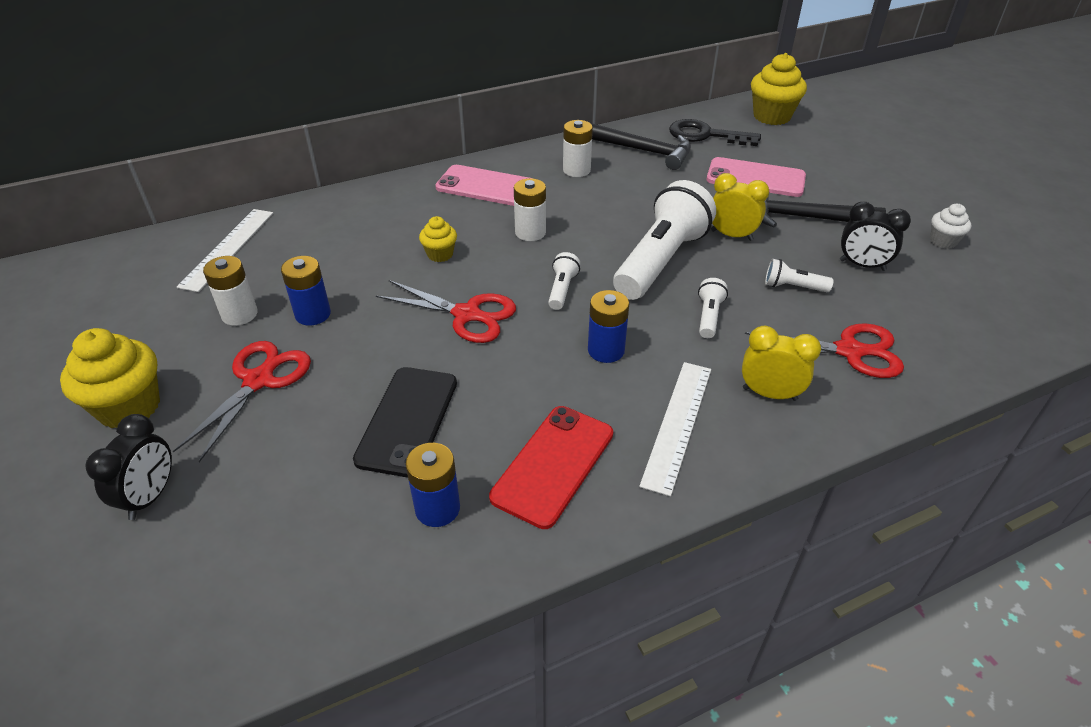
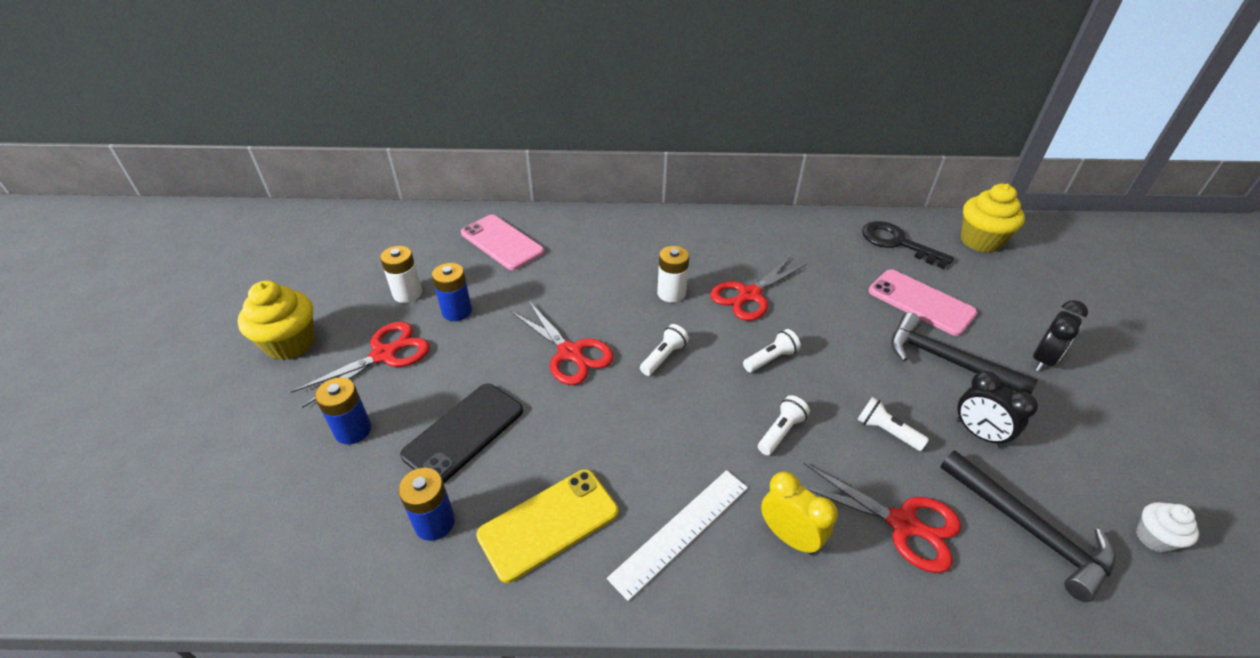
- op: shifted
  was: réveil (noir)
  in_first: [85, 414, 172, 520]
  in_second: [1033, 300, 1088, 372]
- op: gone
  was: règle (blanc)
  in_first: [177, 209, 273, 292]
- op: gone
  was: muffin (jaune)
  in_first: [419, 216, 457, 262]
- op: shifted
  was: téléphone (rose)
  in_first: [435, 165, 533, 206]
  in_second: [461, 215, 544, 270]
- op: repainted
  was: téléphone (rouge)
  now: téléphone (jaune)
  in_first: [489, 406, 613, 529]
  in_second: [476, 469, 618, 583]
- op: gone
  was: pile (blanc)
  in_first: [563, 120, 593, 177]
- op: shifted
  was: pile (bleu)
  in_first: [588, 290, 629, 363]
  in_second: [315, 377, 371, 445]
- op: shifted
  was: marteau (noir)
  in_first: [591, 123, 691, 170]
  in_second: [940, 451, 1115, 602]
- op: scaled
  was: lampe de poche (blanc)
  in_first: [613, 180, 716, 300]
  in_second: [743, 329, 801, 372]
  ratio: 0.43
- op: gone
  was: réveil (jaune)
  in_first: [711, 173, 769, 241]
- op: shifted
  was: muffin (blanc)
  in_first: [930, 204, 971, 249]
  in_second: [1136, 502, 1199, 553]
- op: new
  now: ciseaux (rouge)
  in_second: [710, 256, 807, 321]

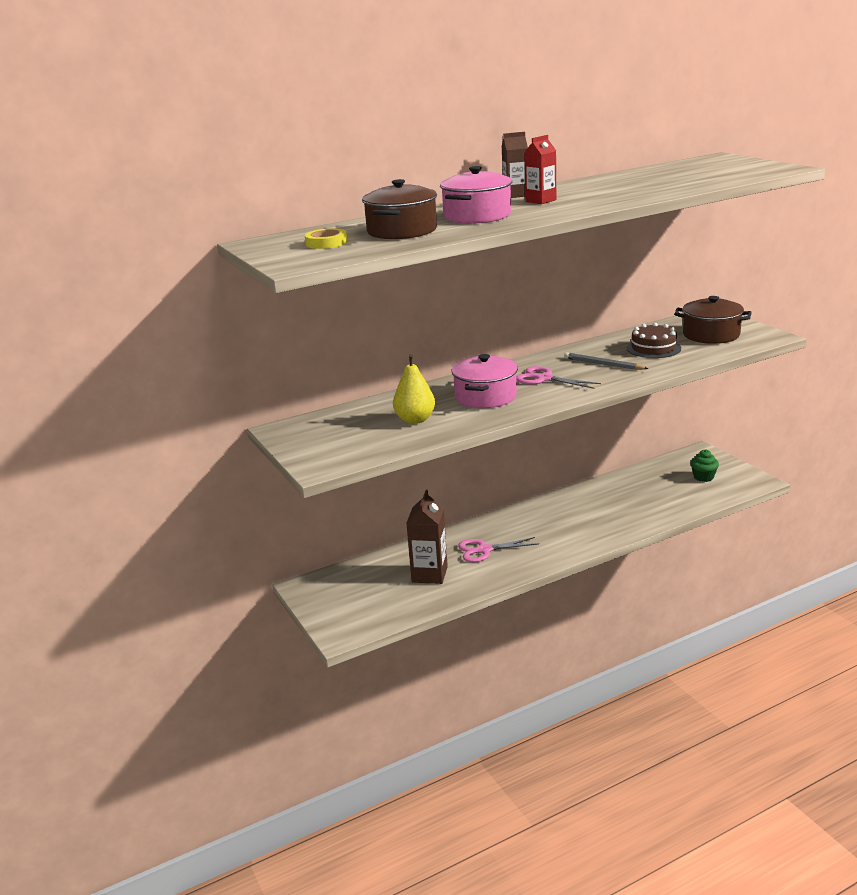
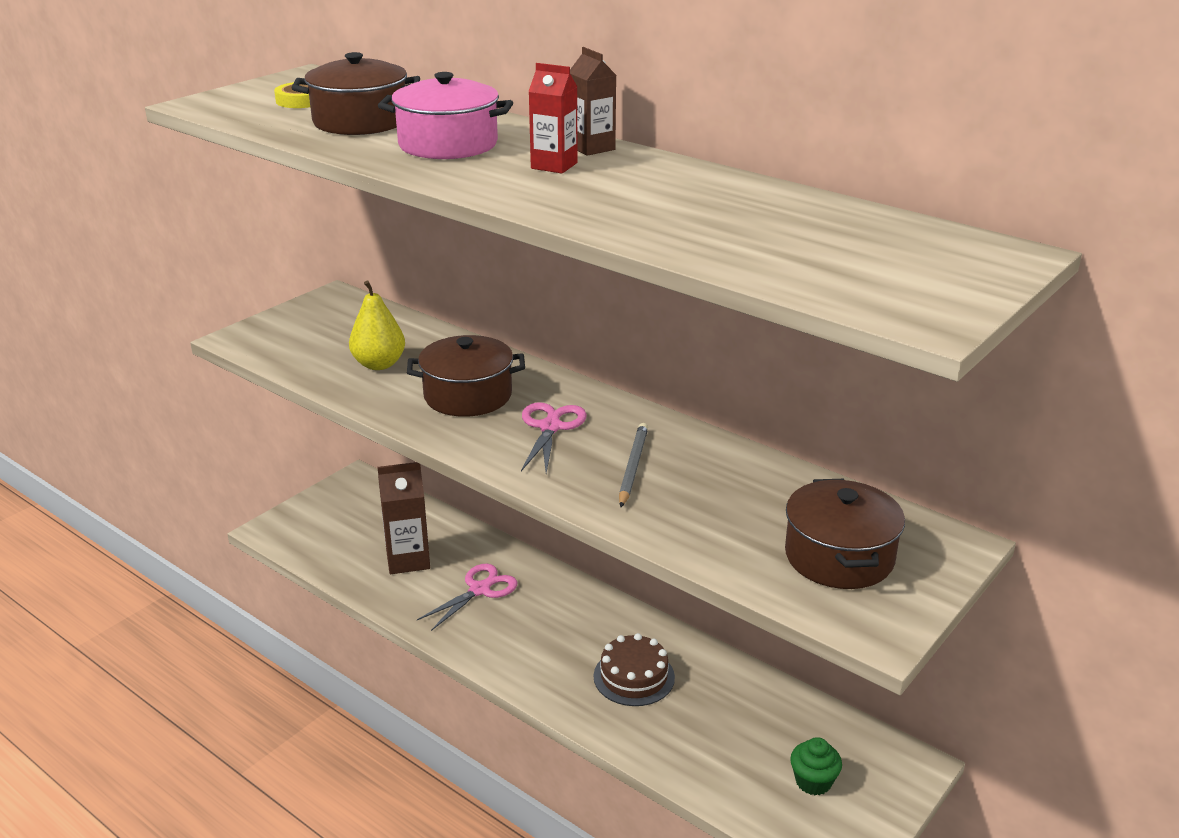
- op: repainted
  was: marmite (rose)
  now: marmite (marron)
  in_first: [452, 354, 518, 408]
  in_second: [407, 335, 525, 417]
- op: rotated
  was: ciseaux (rose)
  in_first: [458, 537, 539, 562]
  in_second: [417, 564, 517, 631]
  clockwise: 75
- op: shifted
  was: gâteau (marron)
  in_first: [627, 323, 681, 358]
  in_second: [594, 633, 675, 706]

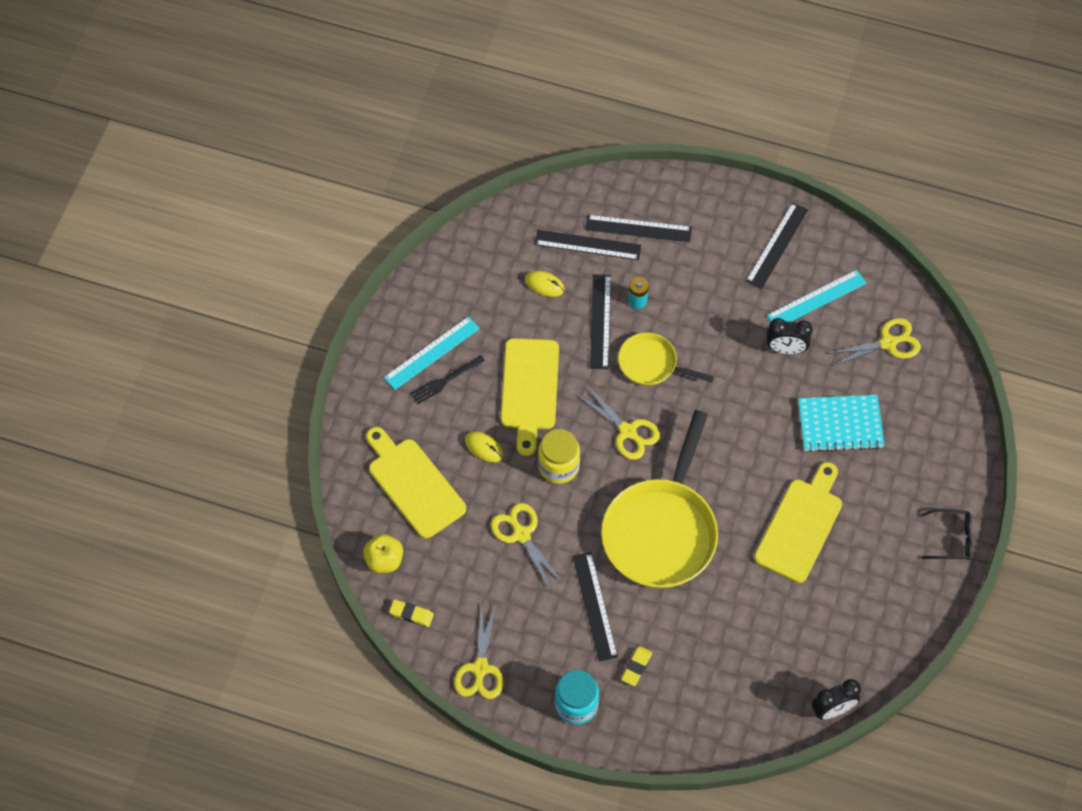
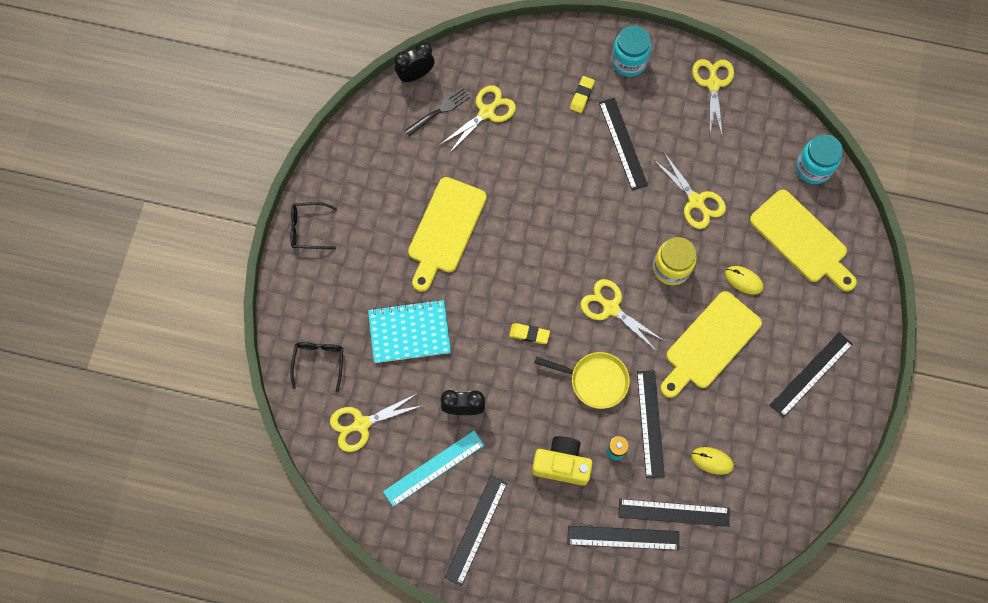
- op: swapped
  was: pomme (jaune)
  now: bocal (turquoise)
  in_first: [363, 534, 403, 573]
  in_second: [796, 135, 843, 184]
- op: repainted
  was: règle (turquoise)
  now: règle (noir)
  in_first: [384, 316, 480, 390]
  in_second: [770, 332, 853, 418]
- op: shifted
  was: gomme (jaune)
  in_first: [389, 600, 434, 627]
  in_second: [509, 323, 550, 344]
- op: shifted
  was: fourchette (noir)
  in_first: [410, 356, 485, 404]
  in_second: [405, 87, 470, 136]
- op: rotated
  was: planche à découper (jaune)
  in_first: [501, 338, 559, 456]
  in_second: [660, 291, 762, 398]
  clockwise: -135
- op: gone
  was: poêle (jaune)
  in_first: [601, 410, 718, 588]
- op: new
  now: lunettes (noir)
  in_second: [290, 342, 343, 392]
- op: new
  now: ciseaux (jaune)
  in_second: [440, 85, 516, 153]
- op: new
  now: appareil photo (jaune)
  in_second: [532, 436, 593, 486]

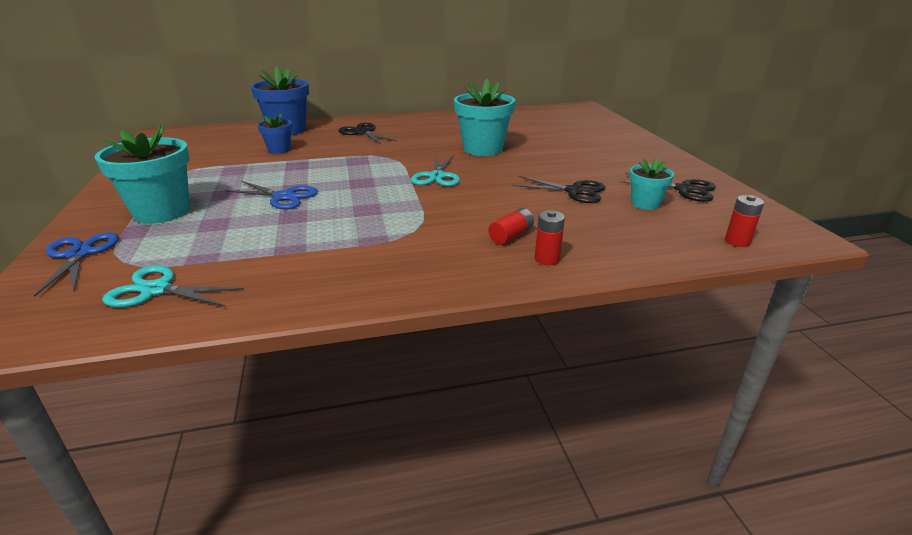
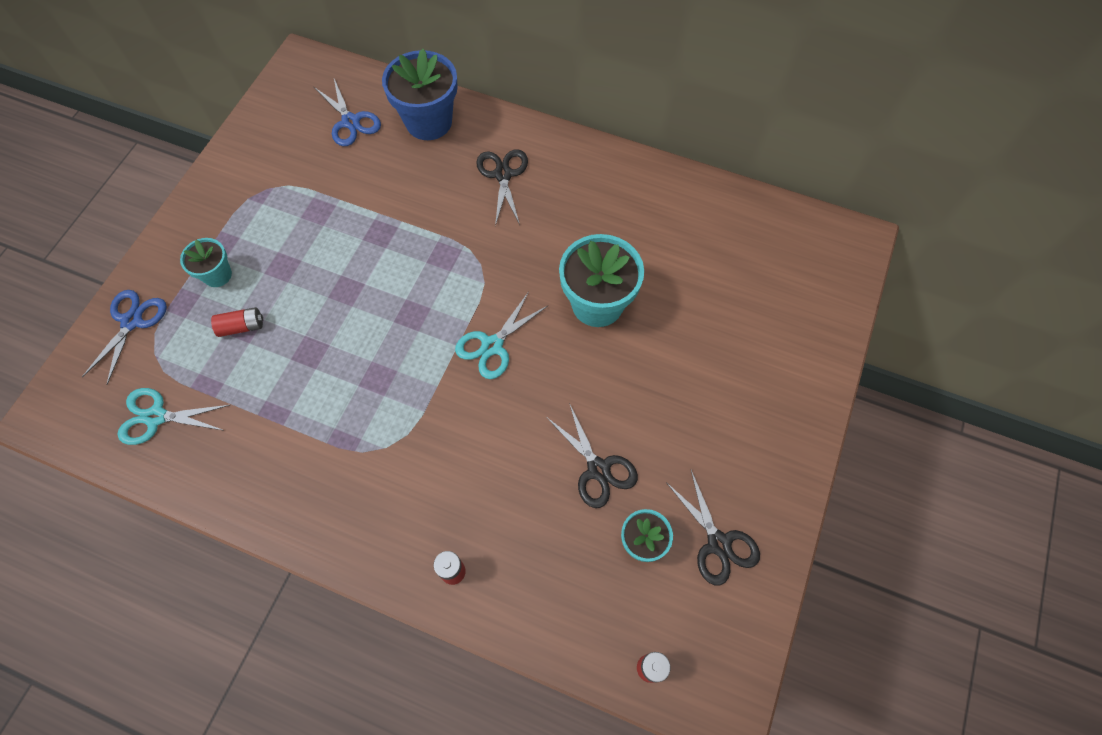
- op: scaled
  was: pot de fleurs (turquoise)
  in_first: [95, 126, 190, 224]
  in_second: [180, 238, 232, 287]
  ratio: 0.55
- op: rotated
  was: ciseaux (turquoise)
  in_first: [102, 266, 244, 307]
  in_second: [117, 388, 230, 445]
  clockwise: -45
- op: shifted
  was: ciseaux (bleu)
  in_first: [225, 181, 318, 209]
  in_second: [314, 79, 381, 146]
- op: gone
  was: pot de fleurs (bleu)
  in_first: [257, 114, 292, 154]
- op: shifted
  was: pile (rouge)
  in_first: [489, 208, 534, 245]
  in_second: [211, 307, 263, 337]

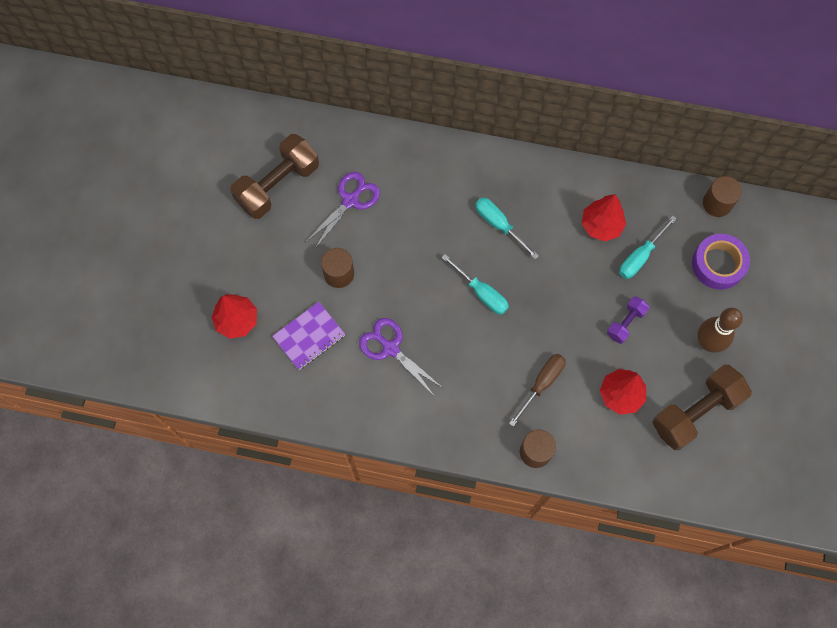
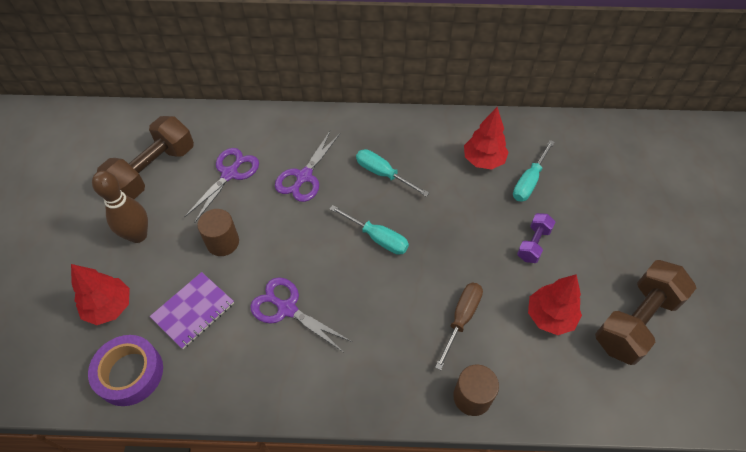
- op: shifted
  was: ruban adhésif (violet)
  in_first: [692, 234, 750, 290]
  in_second: [88, 335, 163, 406]
- op: shifted
  was: quille (marron)
  in_first: [697, 308, 743, 353]
  in_second: [92, 171, 148, 243]
- op: gone
  was: cylindre (marron)
  in_first: [703, 176, 742, 217]
- op: new
  now: ciseaux (violet)
  in_second: [275, 131, 340, 202]

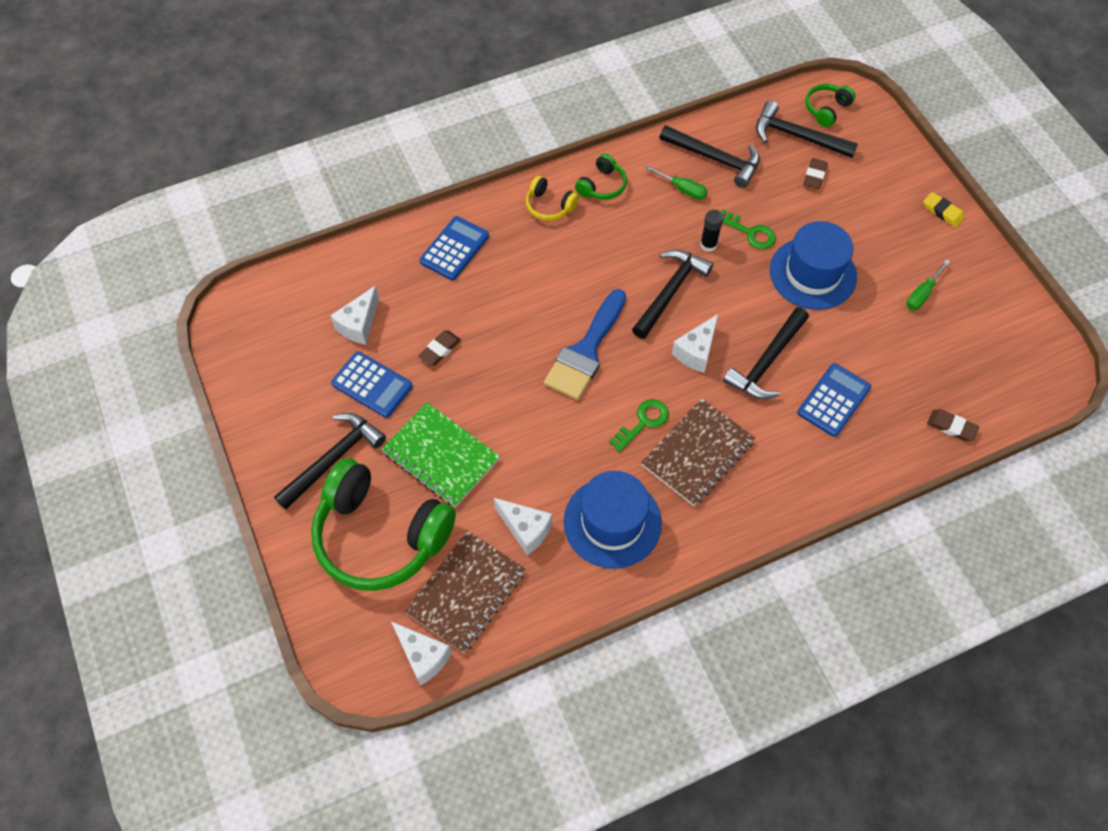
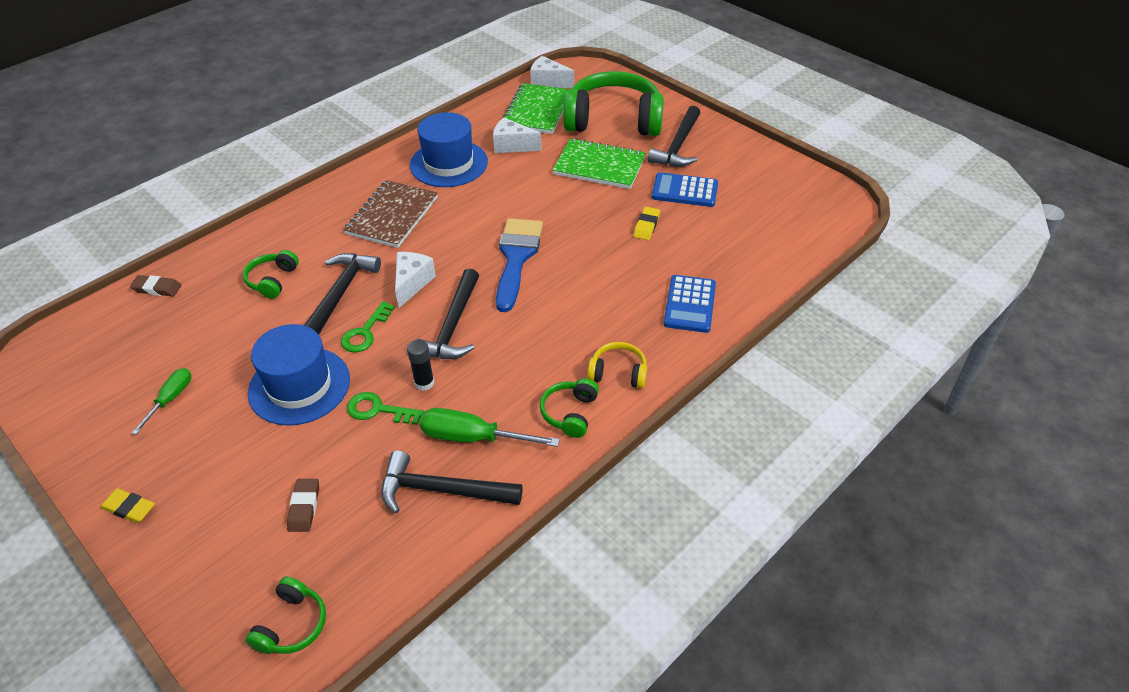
- op: gone
  was: fromage (blanc)
  in_first: [330, 285, 379, 345]
- op: repainted
  was: carnet (marron)
  now: carnet (vert)
  in_first: [405, 531, 526, 654]
  in_second: [503, 83, 568, 134]
- op: repainted
  was: gomme (marron)
  now: gomme (jaune)
  in_first: [419, 330, 461, 366]
  in_second: [633, 207, 660, 240]
- op: shifted
  was: clé (vert)
  in_first: [609, 399, 669, 452]
  in_second: [341, 301, 395, 353]
- op: scaled
  was: tournevis (vert)
  in_first: [645, 165, 708, 200]
  in_second: [420, 408, 560, 447]
  ratio: 1.6
- op: gone
  was: marteau (noir)
  in_first: [756, 101, 858, 158]
- op: swapped
  was: calculatrice (bleu)
  now: casque audio (vert)
  in_first: [797, 363, 871, 437]
  in_second: [243, 250, 299, 299]

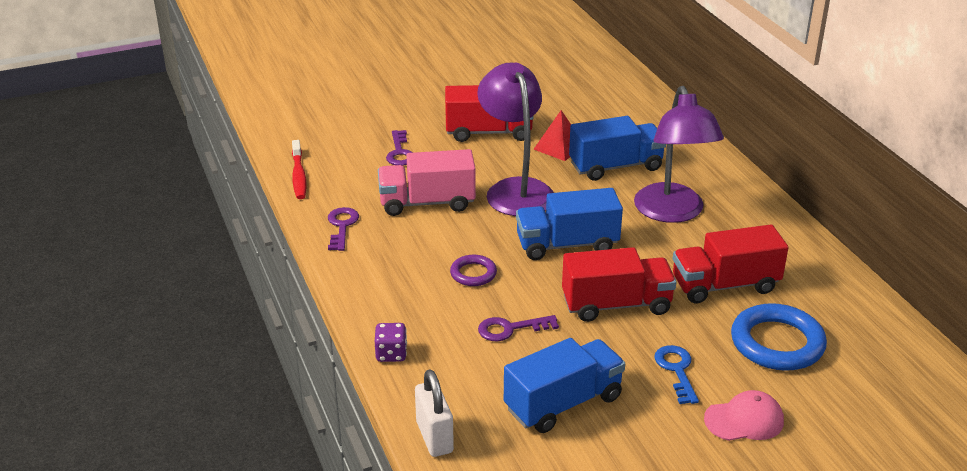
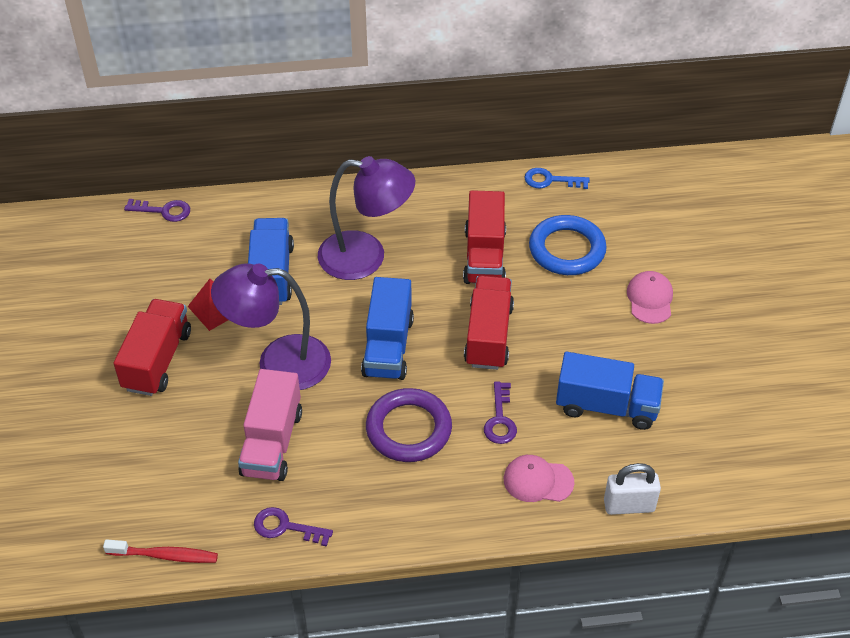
- op: gone
  was: dé (violet)
  in_first: [375, 323, 407, 362]
- op: shifted
  was: clé (violet)
  in_first: [386, 130, 413, 166]
  in_second: [124, 199, 190, 222]
- op: scaled
  was: anneau (violet)
  in_first: [450, 255, 497, 286]
  in_second: [366, 388, 452, 462]
  ratio: 1.86
- op: rotated
  was: camion (bleu)
  in_first: [504, 338, 625, 433]
  in_second: [556, 352, 664, 430]
  clockwise: 120
- op: shifted
  was: clé (bleu)
  in_first: [655, 345, 699, 404]
  in_second: [524, 168, 590, 189]
- op: new
  now: casquette (rose)
  in_second: [504, 455, 574, 502]

